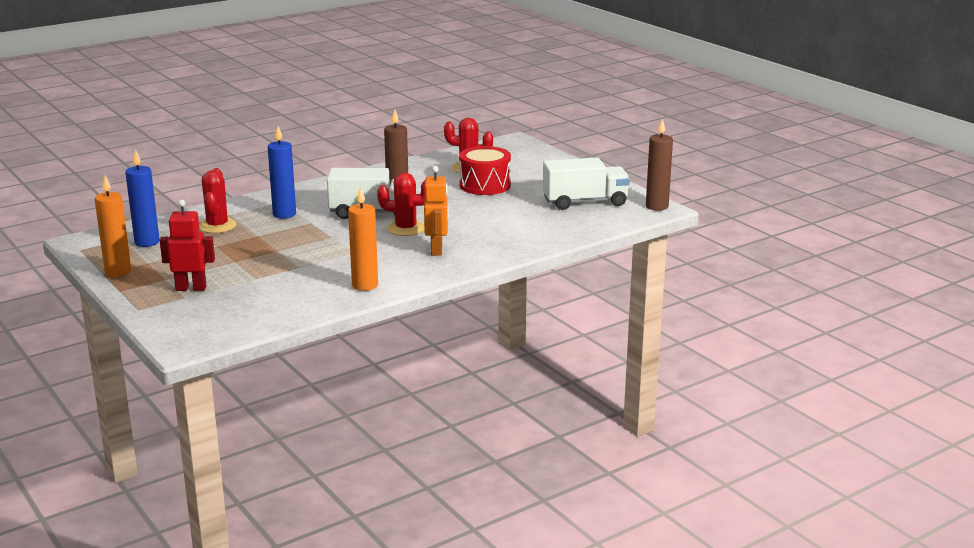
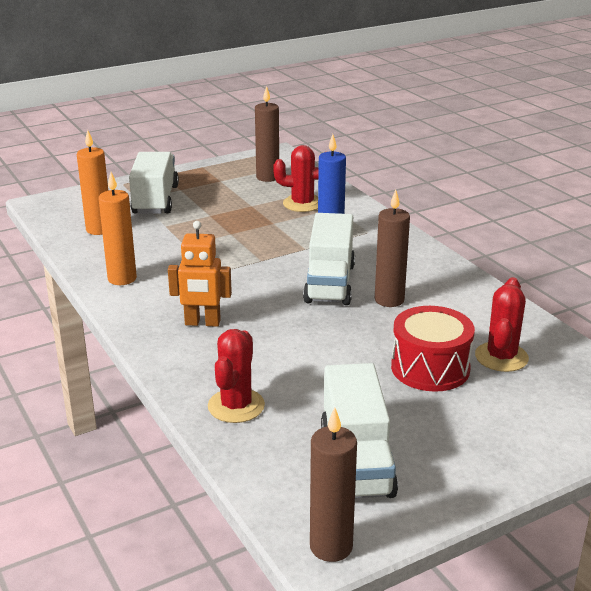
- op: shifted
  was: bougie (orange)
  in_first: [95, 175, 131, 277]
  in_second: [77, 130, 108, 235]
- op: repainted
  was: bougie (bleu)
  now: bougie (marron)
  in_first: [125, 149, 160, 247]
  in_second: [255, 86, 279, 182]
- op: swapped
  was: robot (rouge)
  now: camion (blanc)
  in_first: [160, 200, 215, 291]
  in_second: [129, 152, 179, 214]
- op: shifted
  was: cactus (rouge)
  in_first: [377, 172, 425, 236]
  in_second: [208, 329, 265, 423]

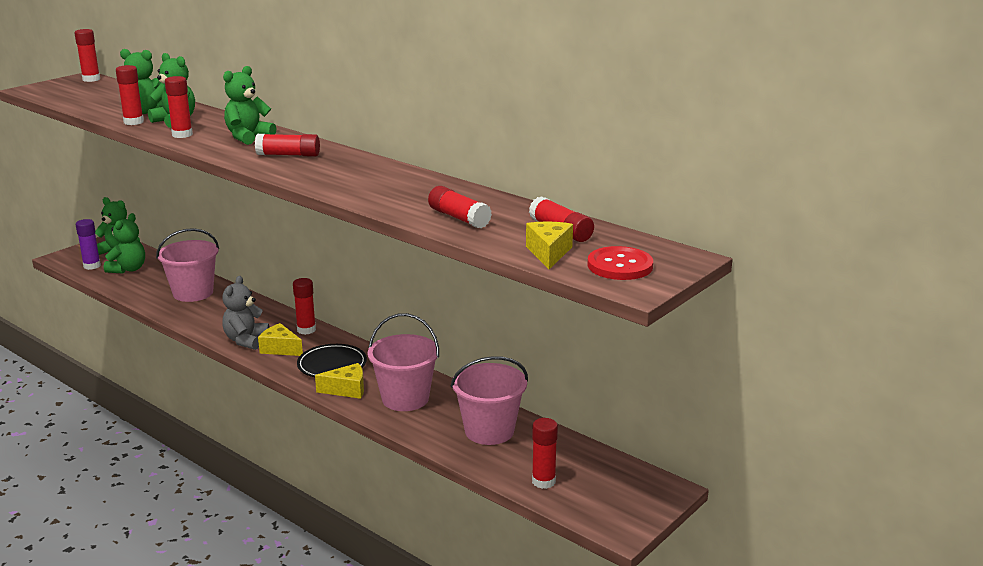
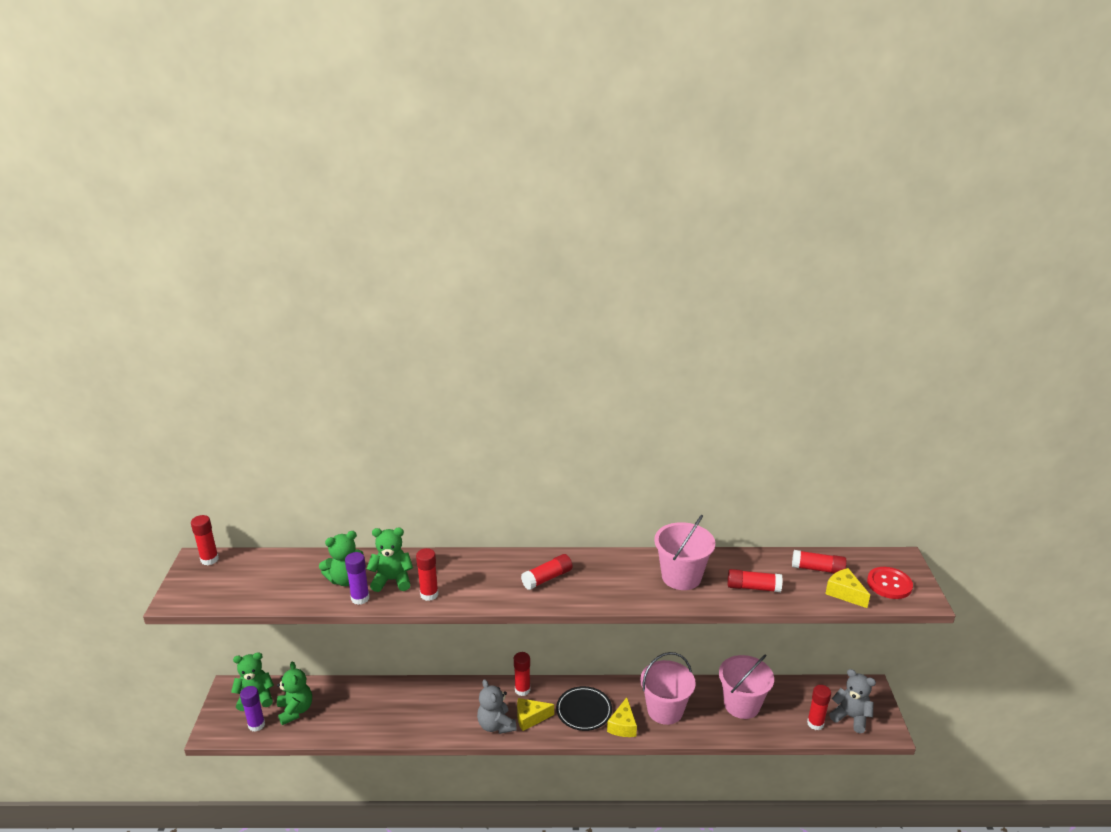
- op: repainted
  was: bâton de colle (rouge)
  now: bâton de colle (violet)
  in_first: [116, 65, 144, 125]
  in_second: [345, 552, 370, 605]
- op: shifted
  was: seau (rose)
  in_first: [156, 228, 219, 302]
  in_second: [654, 515, 715, 590]
- op: gone
  was: ours en peluche (vert)
  in_first: [223, 66, 276, 145]
- op: rotated
  was: fromage (jaune)
  in_first: [315, 363, 364, 399]
  in_second: [607, 697, 637, 737]
  clockwise: 150
- op: new
  now: ours en peluche (gris)
  in_second: [829, 669, 876, 733]

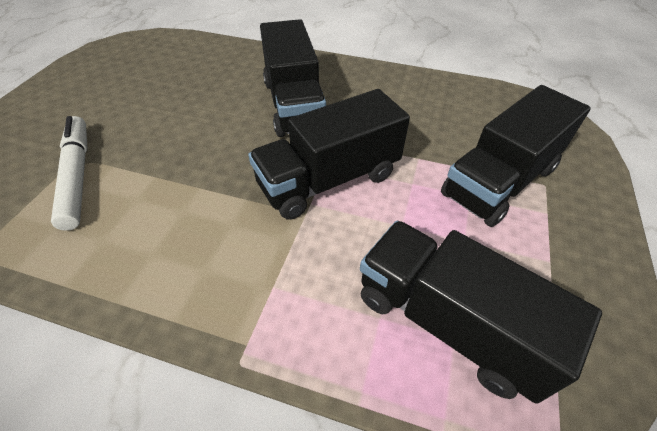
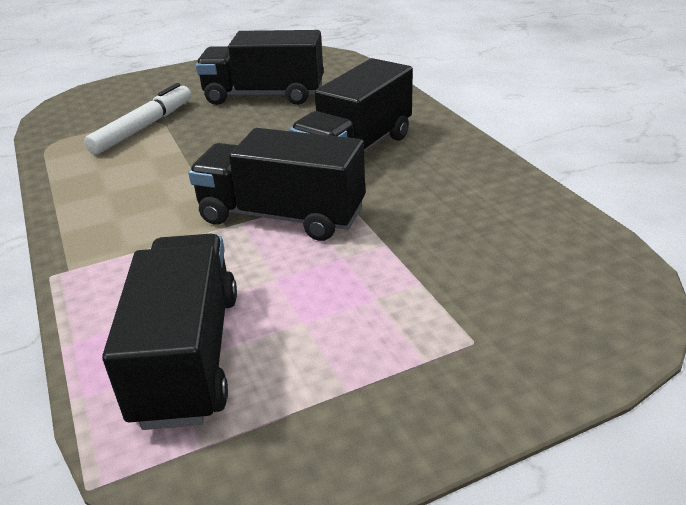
- op: shifted
  was: camion (noir)
  in_first: [441, 85, 591, 227]
  in_second: [196, 30, 323, 105]

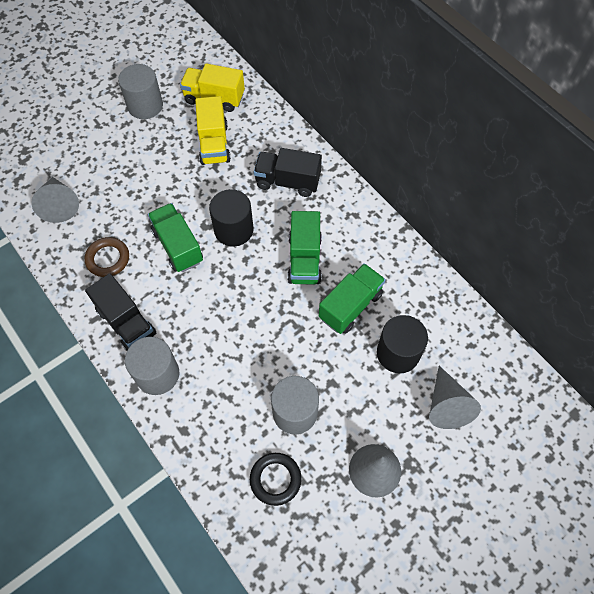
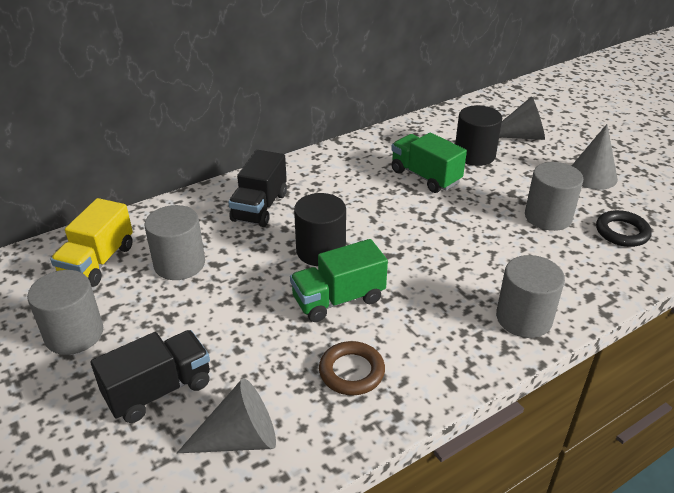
- op: shifted
  was: camion (noir)
  in_first: [85, 273, 156, 350]
  in_second: [90, 330, 210, 423]
- op: swapped
  was: camion (jaune)
  now: cylindre (gris)
  in_first: [195, 96, 231, 165]
  in_second: [144, 205, 205, 280]
- op: gone
  was: camion (vert)
  in_first: [287, 211, 322, 284]

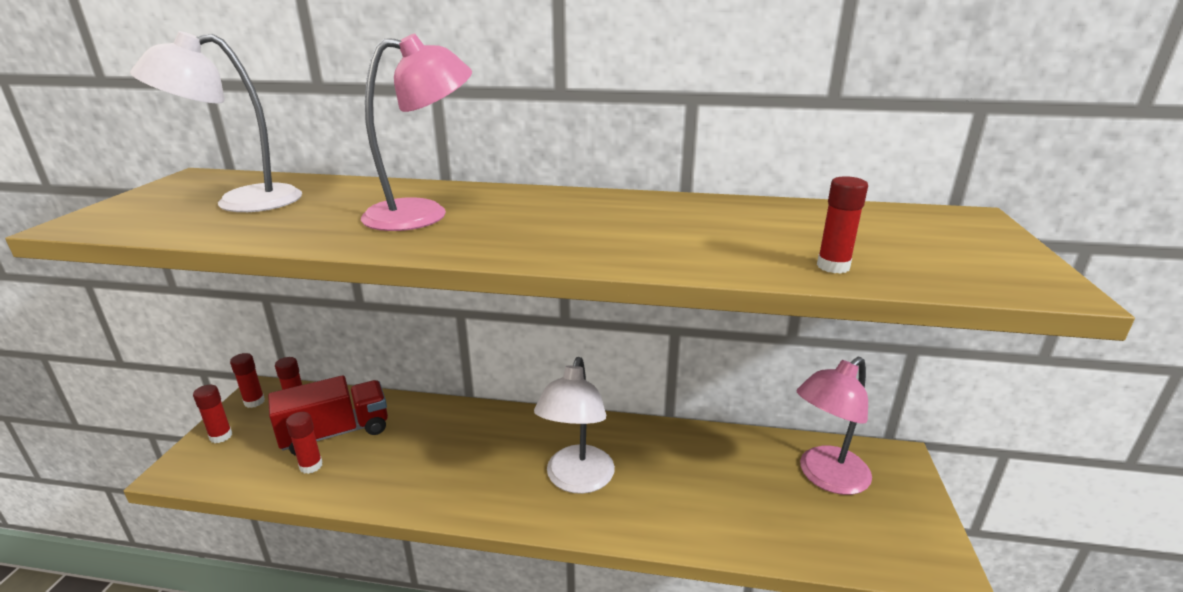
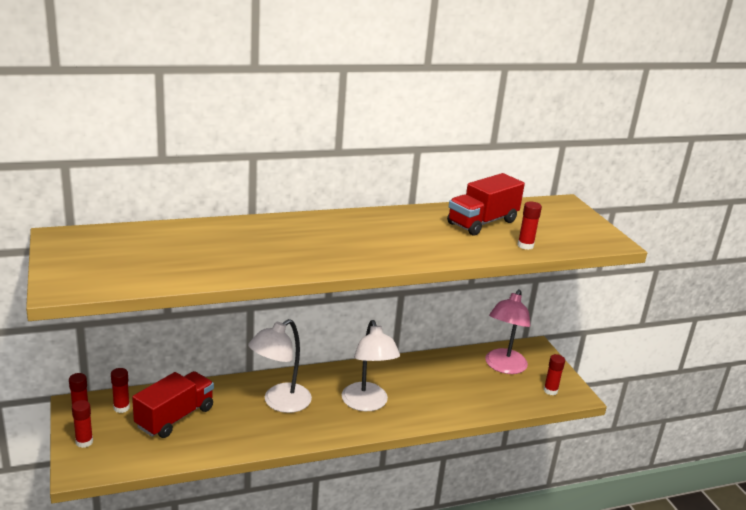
- op: shifted
  was: lampe (blanc)
  in_first: [130, 31, 302, 212]
  in_second: [248, 319, 312, 413]
- op: shifted
  was: bâton de colle (rouge)
  in_first: [286, 412, 323, 474]
  in_second: [544, 354, 565, 395]
- op: gone
  was: lampe (rose)
  in_first: [361, 34, 472, 231]
- op: new
  now: camion (rouge)
  in_second: [447, 173, 525, 236]

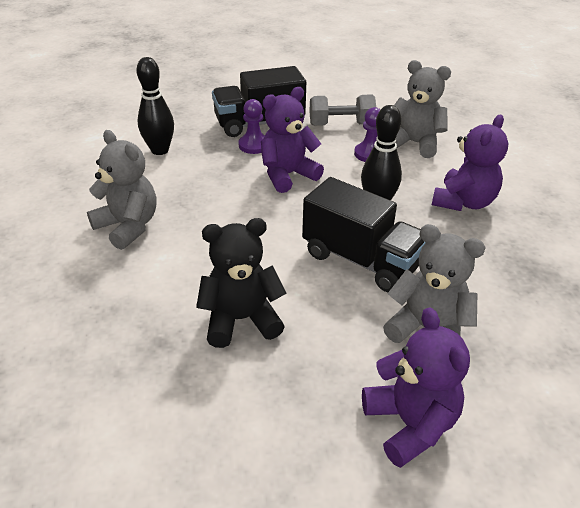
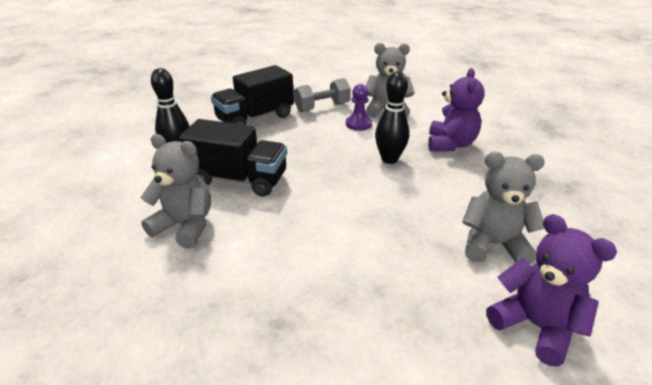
- op: gone
  was: ours en peluche (noir)
  in_first: [196, 218, 286, 348]
- op: gone
  was: pion (violet)
  in_first: [238, 99, 264, 154]
- op: gone
  was: ours en peluche (violet)
  in_first: [261, 87, 324, 193]
- op: shifted
  was: camion (noir)
  in_first: [302, 177, 426, 292]
  in_second: [179, 119, 287, 197]

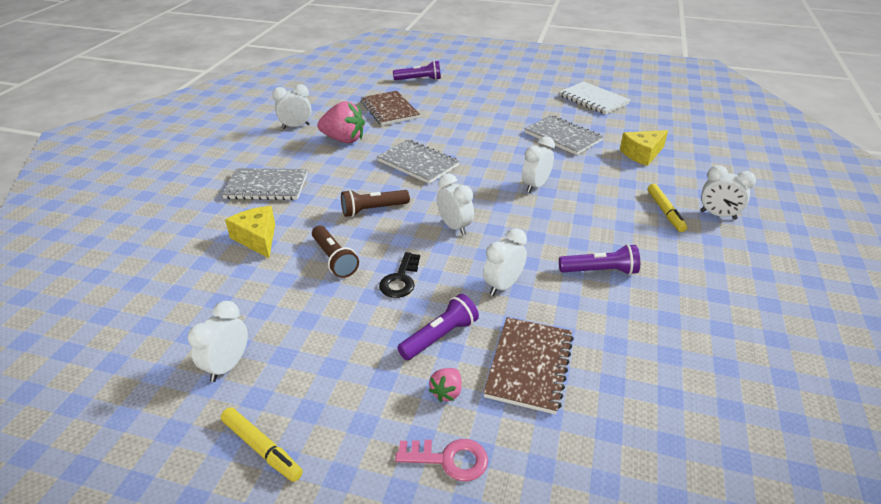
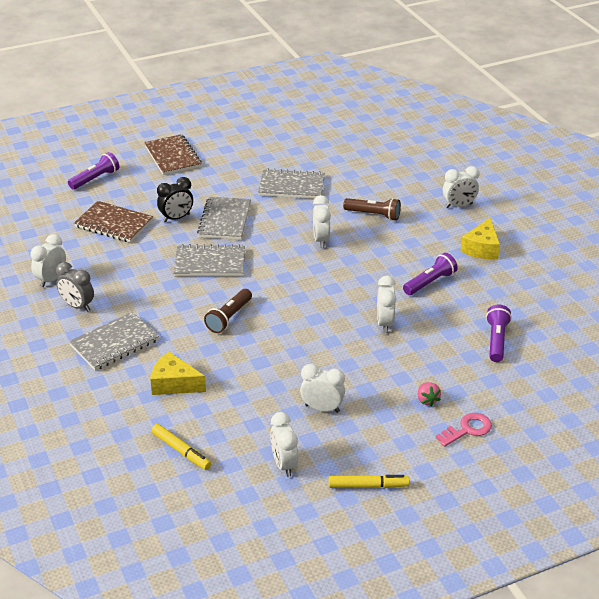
- op: shifted
  was: lampe de poche (marron)
  in_first: [312, 226, 359, 278]
  in_second: [343, 198, 401, 221]
- op: gone
  was: fraise (rose)
  in_first: [317, 101, 365, 143]
- op: gone
  was: clé (noir)
  in_first: [379, 252, 420, 298]
- op: shifted
  was: lampe de poche (violet)
  in_first: [397, 294, 479, 360]
  in_second: [486, 305, 512, 362]
- op: shifted
  was: réveil (blanc)
  in_first: [437, 173, 474, 235]
  in_second: [300, 364, 345, 413]
- op: shifted
  was: carnet (marron)
  in_first: [483, 317, 574, 415]
  in_second: [144, 134, 202, 175]
- op: gone
  was: carnet (blanc)
  in_first: [559, 82, 630, 115]
- op: shifted
  was: fromage (jaune)
  in_first: [620, 130, 668, 166]
  in_second: [460, 218, 500, 259]
- op: shifted
  was: feutre (jaune)
  in_first: [648, 184, 687, 232]
  in_second: [151, 424, 211, 470]
- op: new
  now: réveil (gris)
  in_second: [56, 262, 94, 312]
- op: new
  now: réveil (noir)
  in_second: [157, 177, 193, 223]
- op: new
  now: carnet (gris)
  in_second: [197, 197, 251, 240]

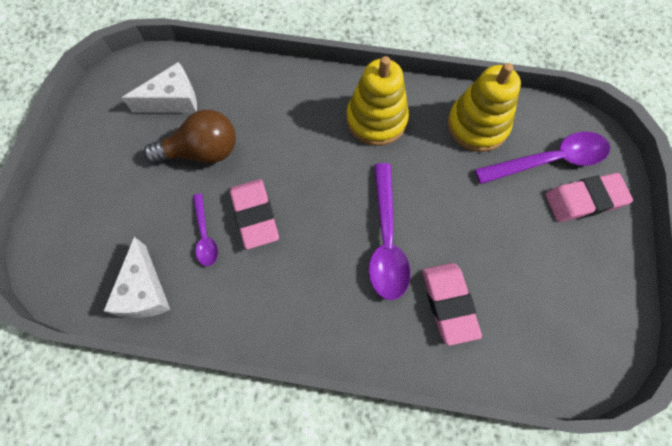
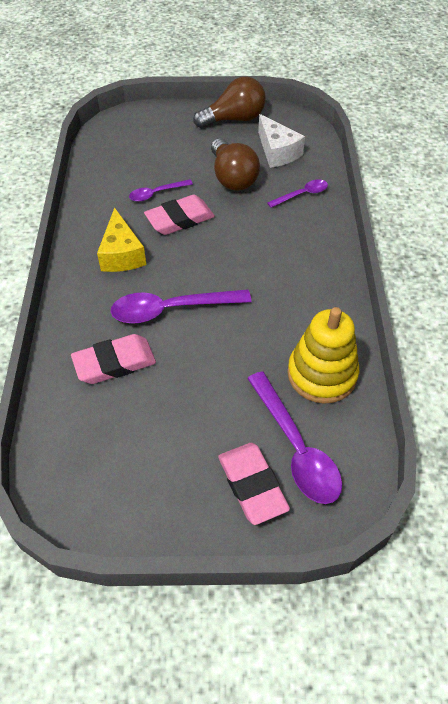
- op: gone
  was: fromage (blanc)
  in_first: [104, 237, 170, 318]
- op: gone
  was: jouet à empiler (jaune)
  in_first: [346, 56, 409, 146]
- op: new
  now: fromage (jaune)
  in_second: [97, 207, 146, 272]
- op: new
  now: ampoule (marron)
  in_second: [193, 77, 266, 128]
- op: new
  now: cuillère (violet)
  in_second: [267, 179, 328, 208]

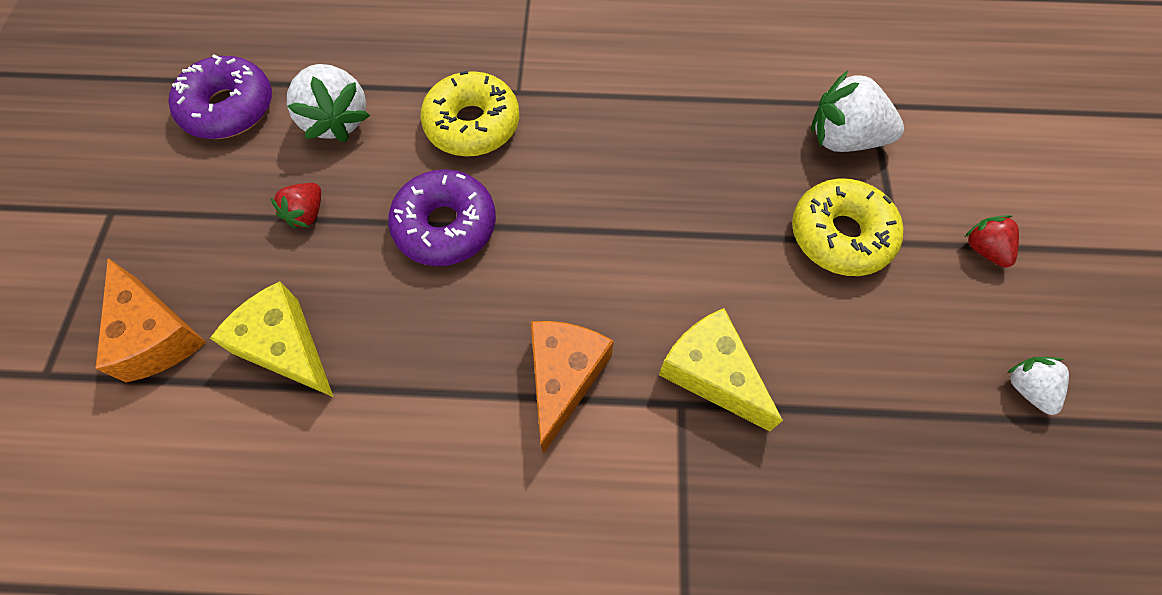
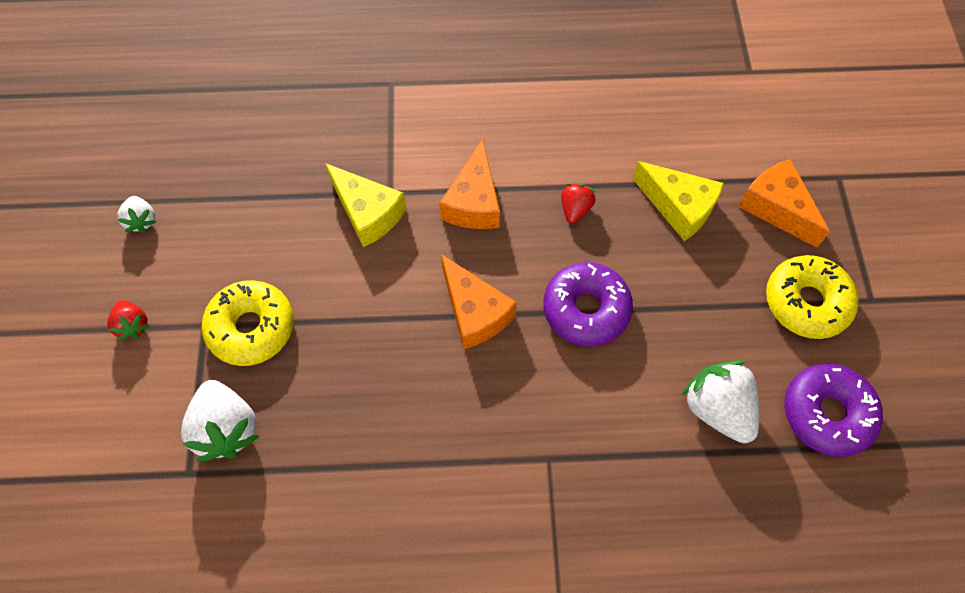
- op: shifted
  was: fraise (rouge)
  in_first: [271, 183, 321, 228]
  in_second: [561, 183, 595, 224]
- op: shifted
  was: beignet (jaune)
  in_first: [421, 71, 519, 157]
  in_second: [766, 255, 858, 339]
- op: rotated
  was: fraise (blanc)
  in_first: [811, 71, 904, 152]
  in_second: [181, 380, 259, 461]
  clockwise: 60
- op: new
  now: fromage (orange)
  in_second: [441, 254, 517, 349]

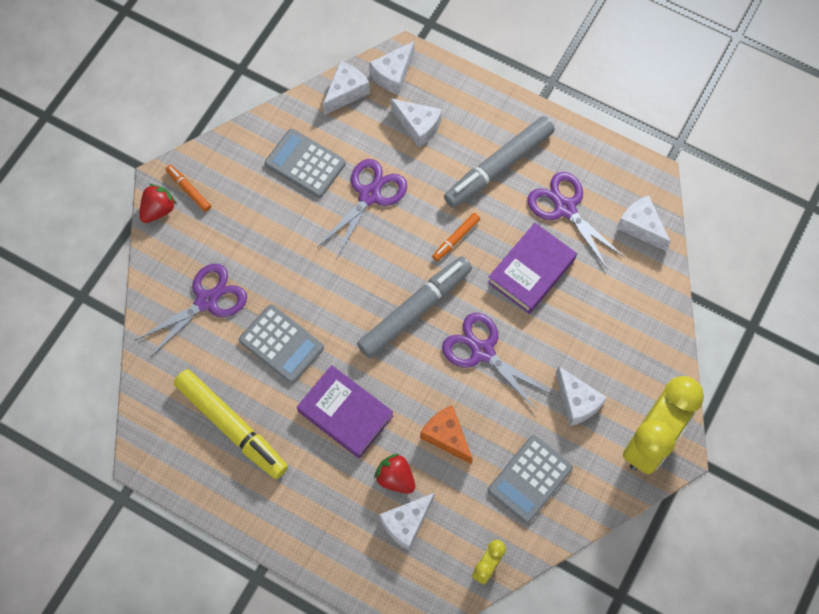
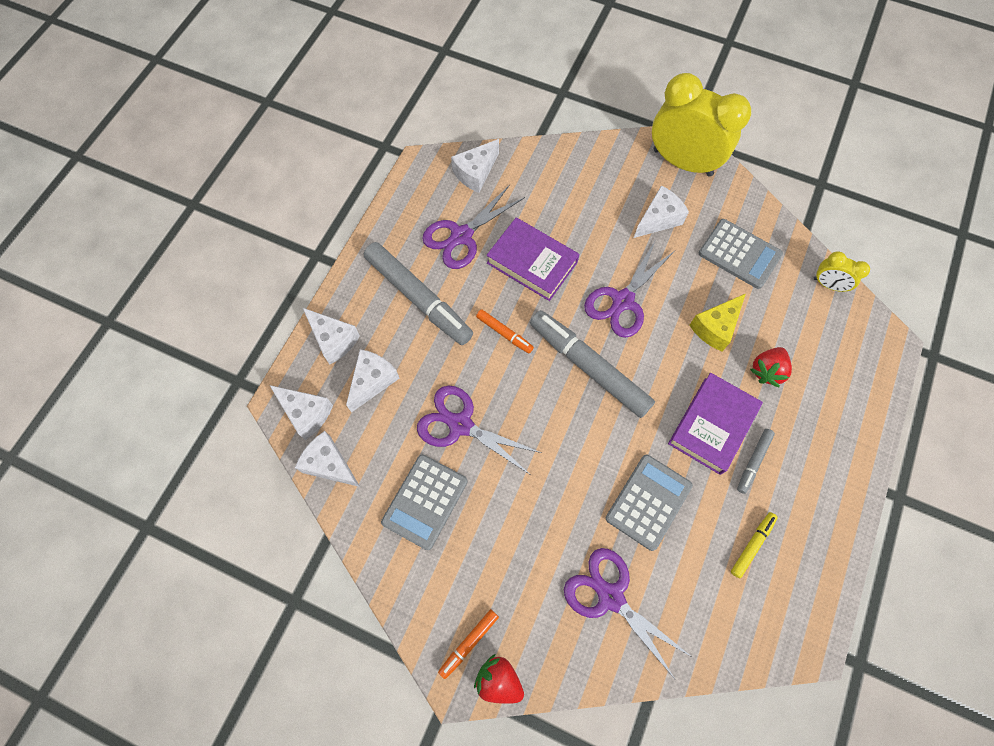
- op: scaled
  was: feutre (jaune)
  in_first: [174, 369, 288, 479]
  in_second: [731, 512, 778, 578]
  ratio: 0.46
- op: shifted
  was: fromage (blanc)
  in_first: [379, 493, 435, 550]
  in_second: [303, 308, 360, 365]
- op: repainted
  was: fromage (orange)
  now: fromage (jaune)
  in_first: [420, 405, 473, 464]
  in_second: [689, 294, 746, 351]
- op: new
  now: feutre (gris)
  in_second: [737, 429, 775, 494]

